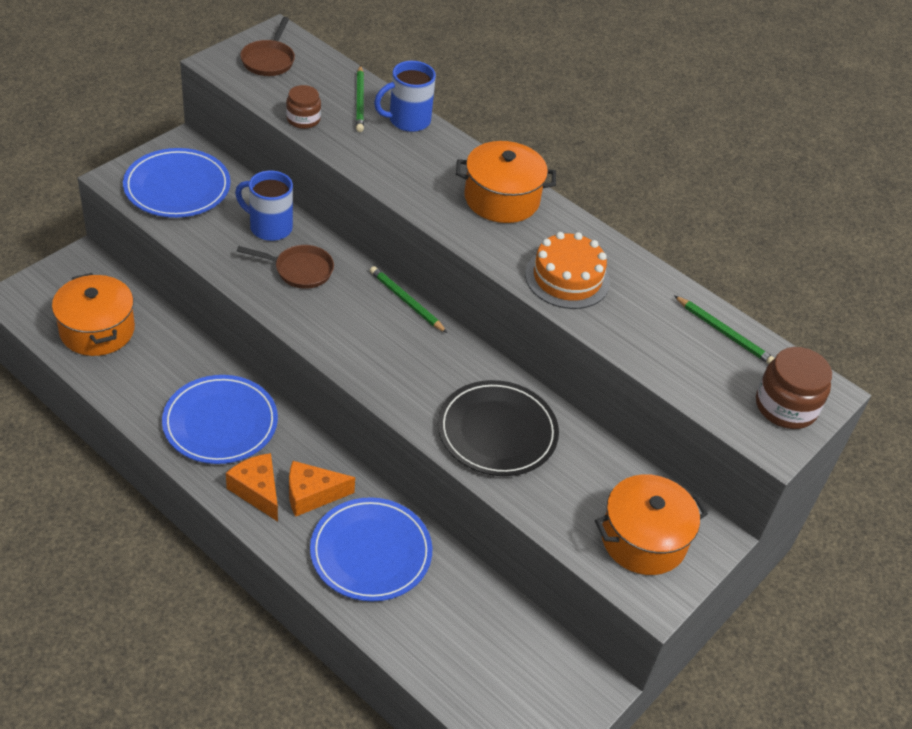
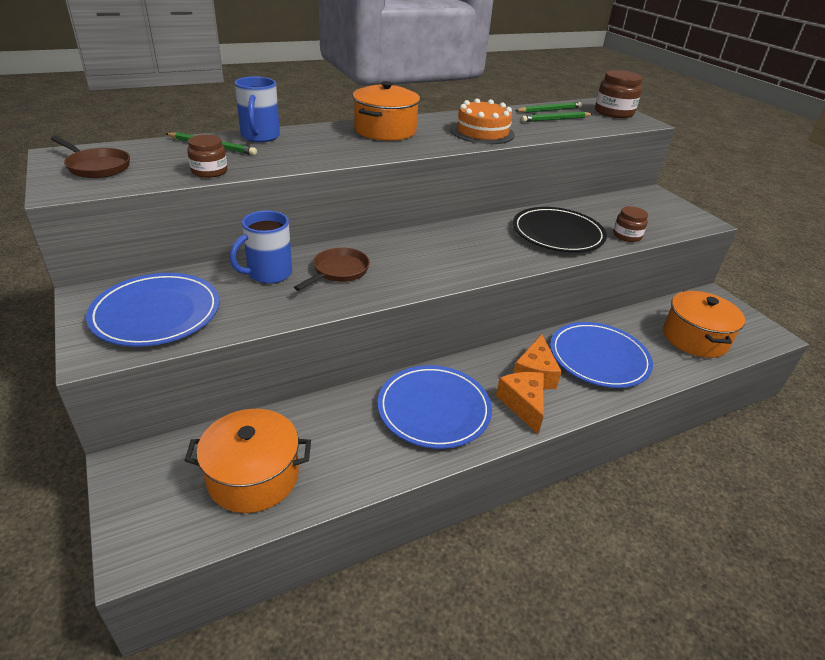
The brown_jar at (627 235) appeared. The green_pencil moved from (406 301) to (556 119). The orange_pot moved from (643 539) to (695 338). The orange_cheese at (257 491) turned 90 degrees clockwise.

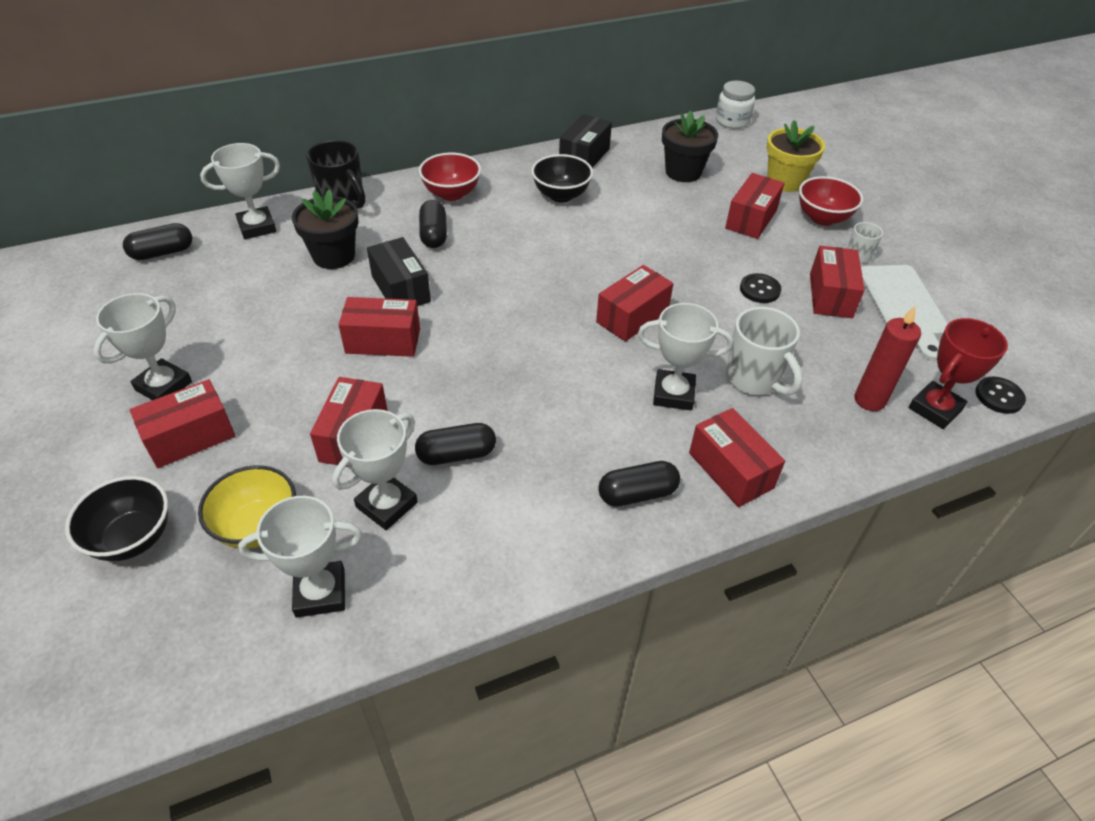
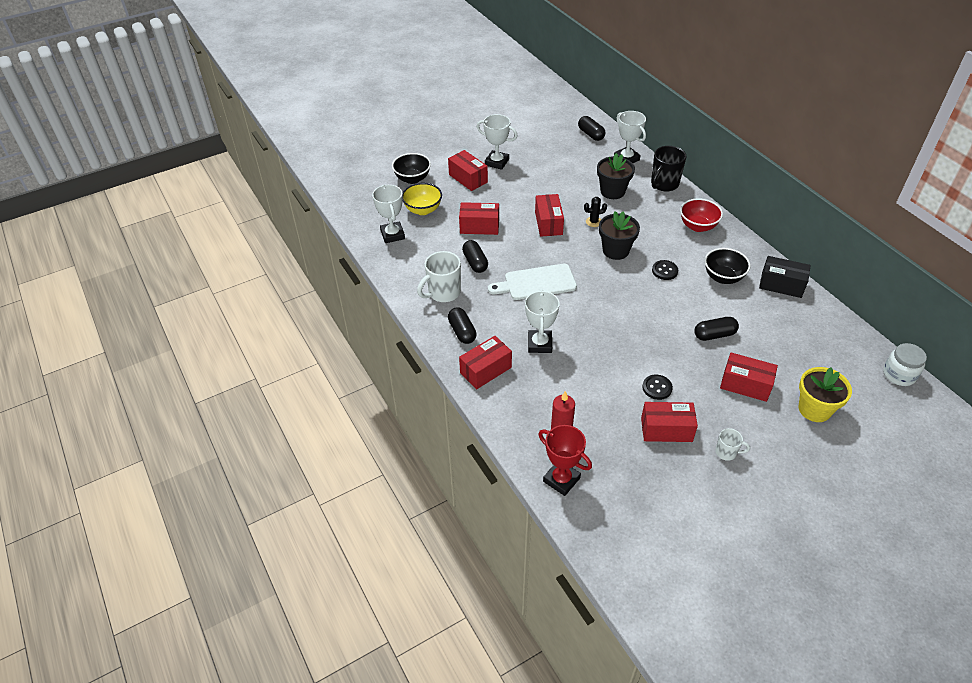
The white_trophy at (387 505) disappeared. The red_box at (632 316) disappeared. The red_bowl at (822 218) disappeared. The black_capsule moved from (434 235) to (714 335). The black_flower_pot moved from (683 172) to (615 250). The white_mug moved from (754 379) to (443 293). The white_cutting_board moved from (903 305) to (536 283). The black_button moved from (999 396) to (664 271). The black_box at (401 289) was replaced by the black_cactus at (593 222).

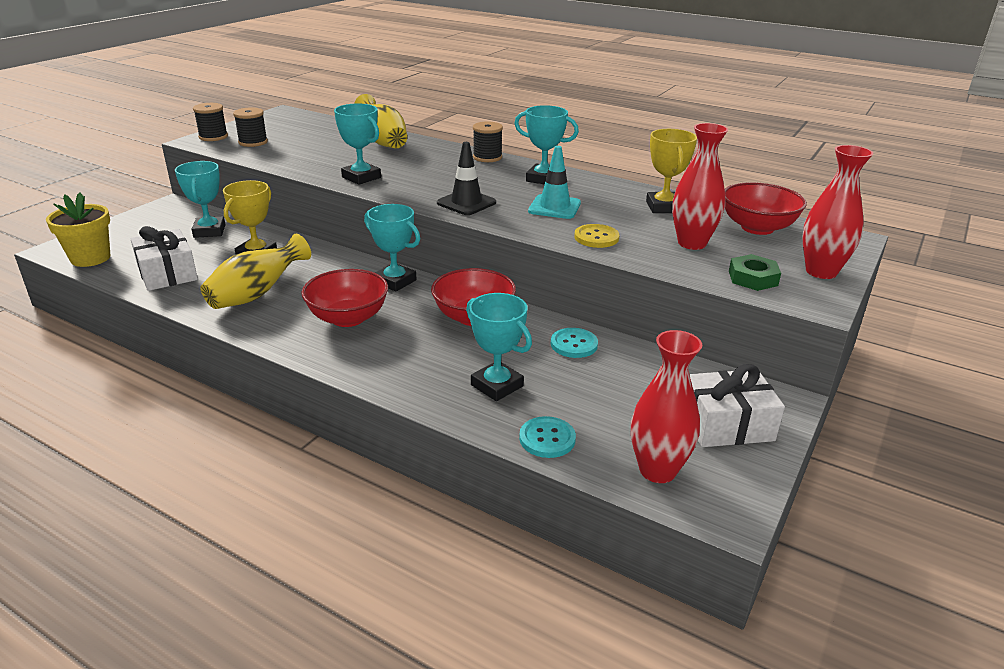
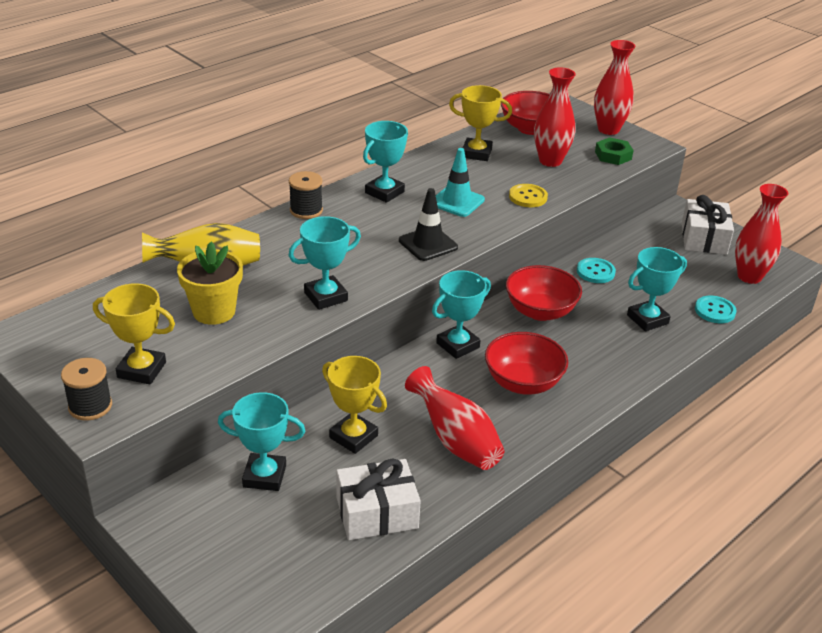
The yellow_flower_pot moved from (90 258) to (214 311). The black_spool at (253 142) was replaced by the yellow_trophy at (141 370). The yellow_vase at (257 294) became the red_vase at (455 440).

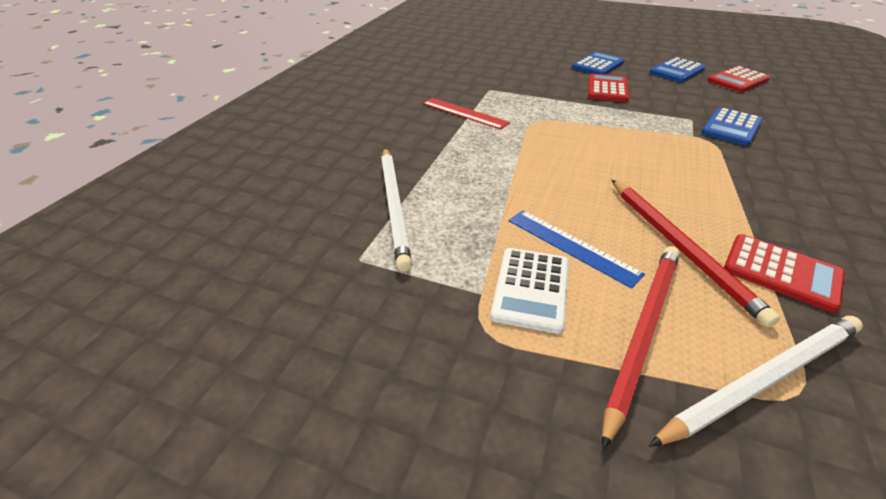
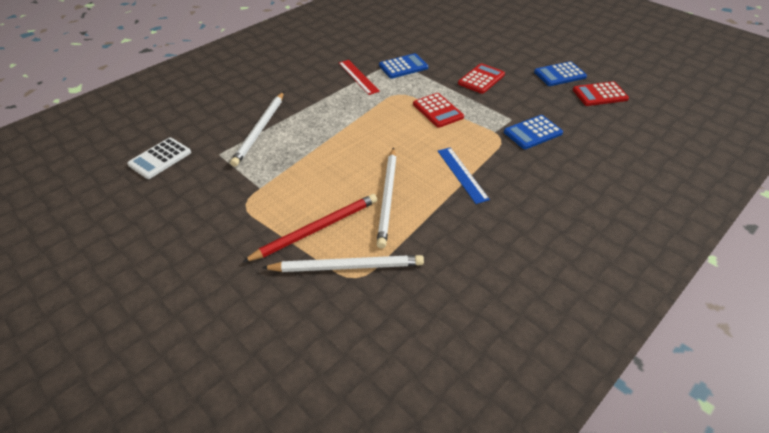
The white_calculator moved from (531 289) to (160 158). The blue_ruler moved from (572 246) to (462 174). The blue_calculator moved from (598 65) to (403 67). The red_calculator moved from (781 272) to (438 111). The red_pencil at (680 248) became the white_pencil at (387 198).

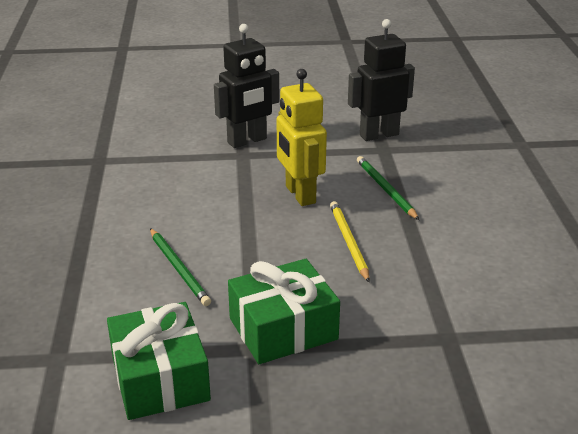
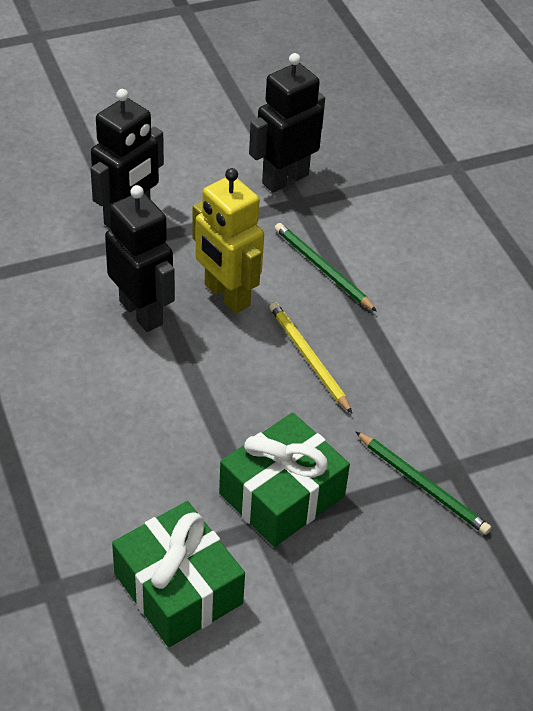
The black_robot at (142 312) appeared. The green_pencil moved from (179 269) to (423 485).

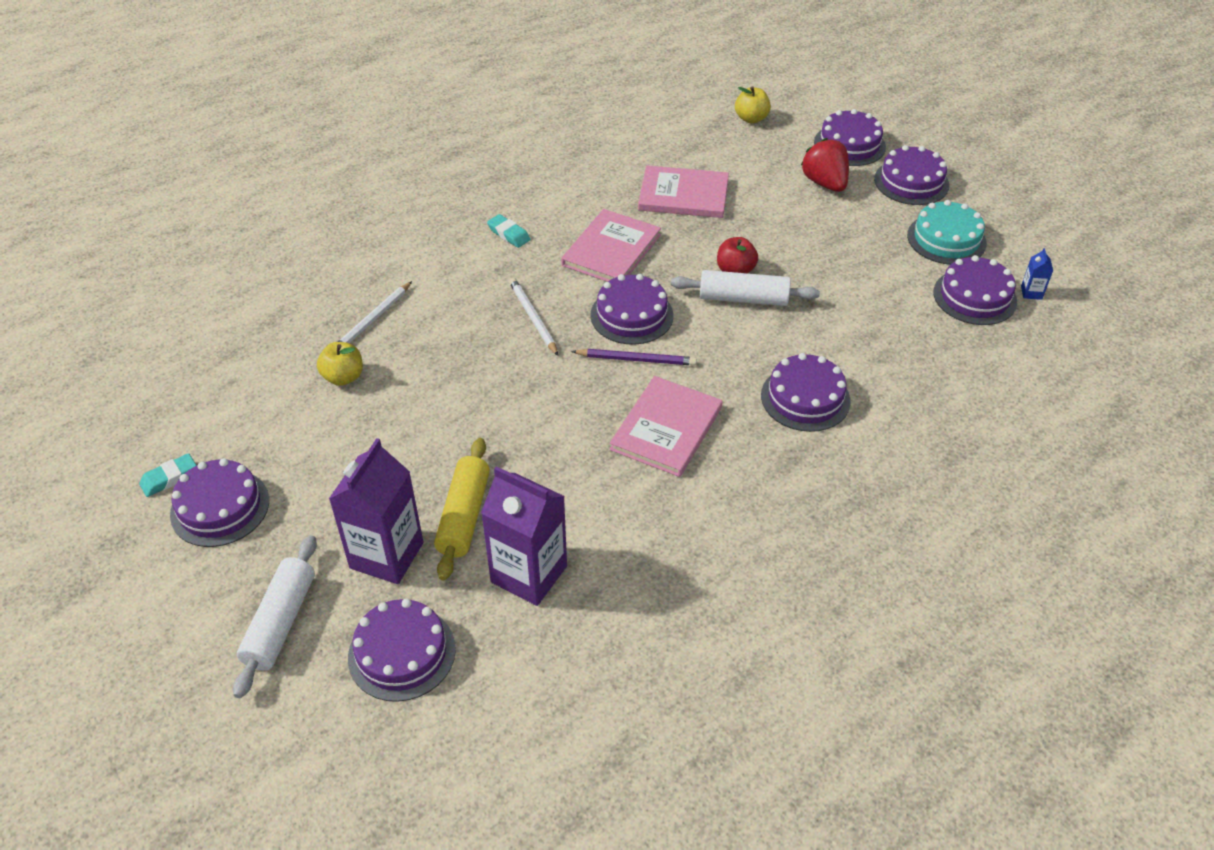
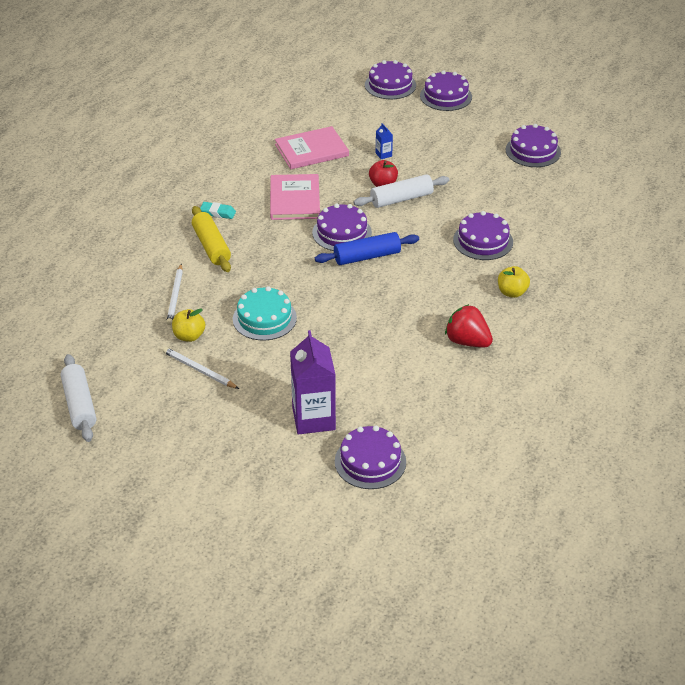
The turquoise_eraser at (169 478) disappeared. The purple_cake at (220 507) disappeared. The purple_carton at (529 574) disappeared. The pink_book at (666 428) disappeared. The white_rolling_pin moved from (281 622) to (80 405). The yellow_rolling_pin moved from (464 516) to (211 246). The white_pencil moved from (533 318) to (199 370). The yellow_apple moved from (751 118) to (512 292). The red_strawberry moved from (824 183) to (467 341). The turquoise_cake moved from (946 239) to (264 318). The blue_carton moved from (1031 293) to (383 154). The purple_pencil at (636 359) was replaced by the blue_rolling_pin at (367 256).

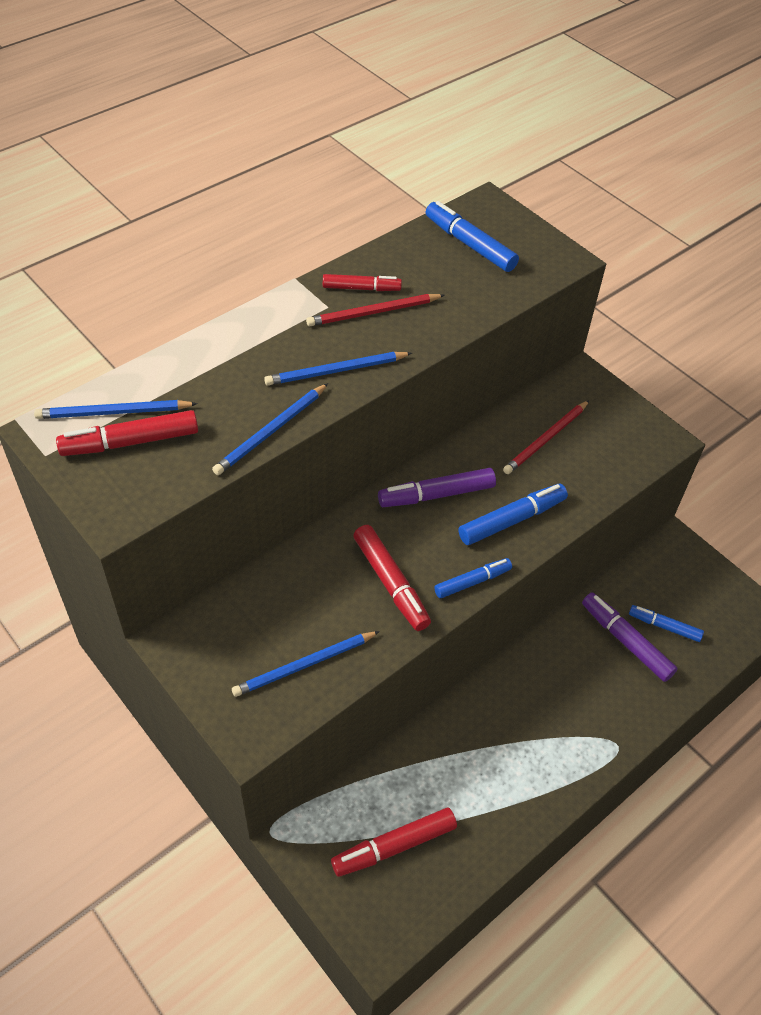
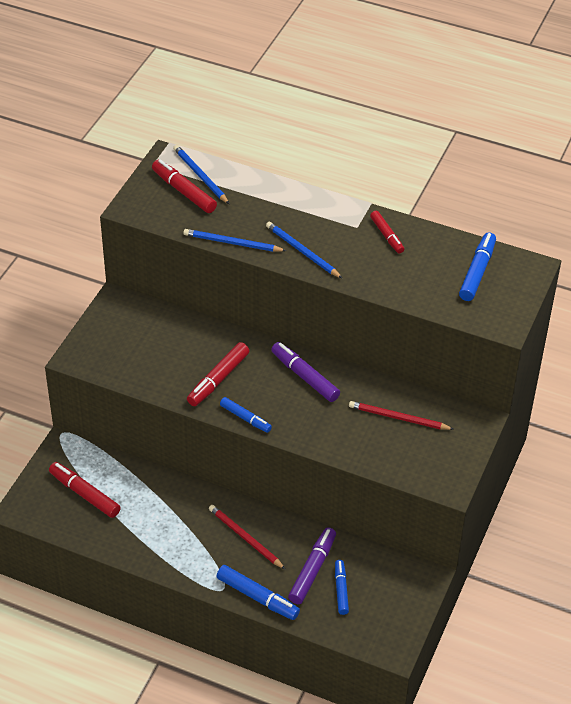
The blue_pencil at (304 665) disappeared. The red_pencil moved from (373 312) to (245 538). The blue_marker moved from (512 520) to (257 597).

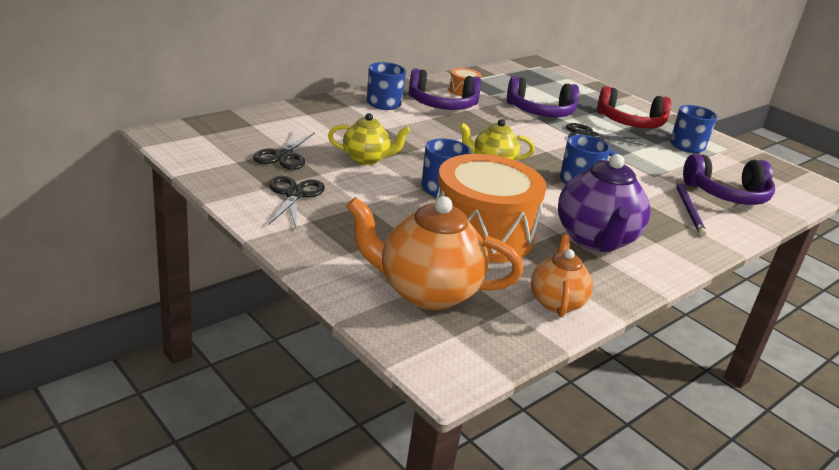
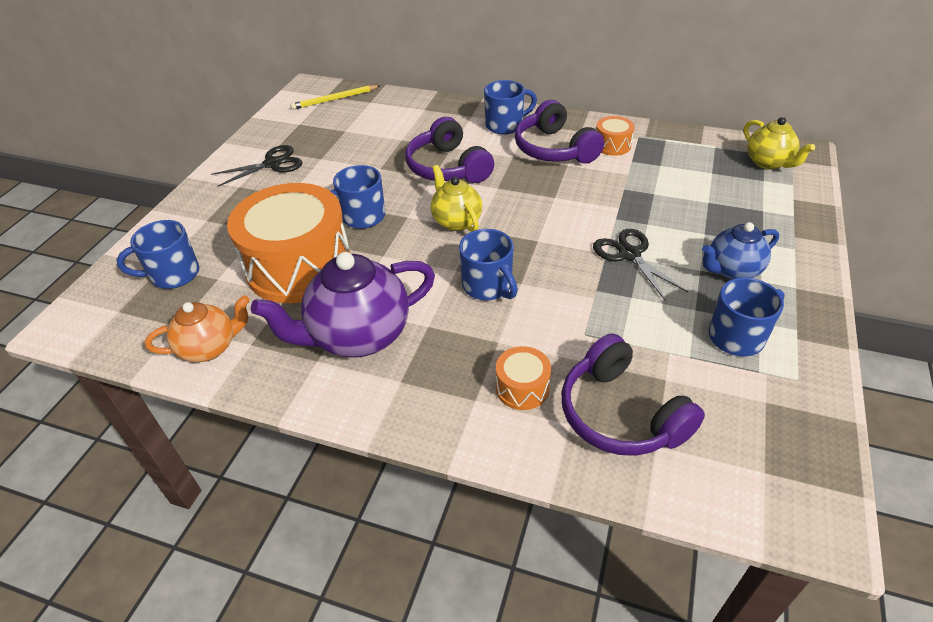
The black_scissors at (284 156) disappeared. The yellow_pencil at (334 99) appeared. The yellow_teapot moved from (366 159) to (768 163). The purple_headphones moved from (540 112) to (448 167). The orange_teapot at (426 292) was replaced by the blue_mug at (173 274). The red_headphones at (630 122) was replaced by the blue_teapot at (732 270). The purple_pencil at (689 210) was replaced by the orange_drum at (522 388).

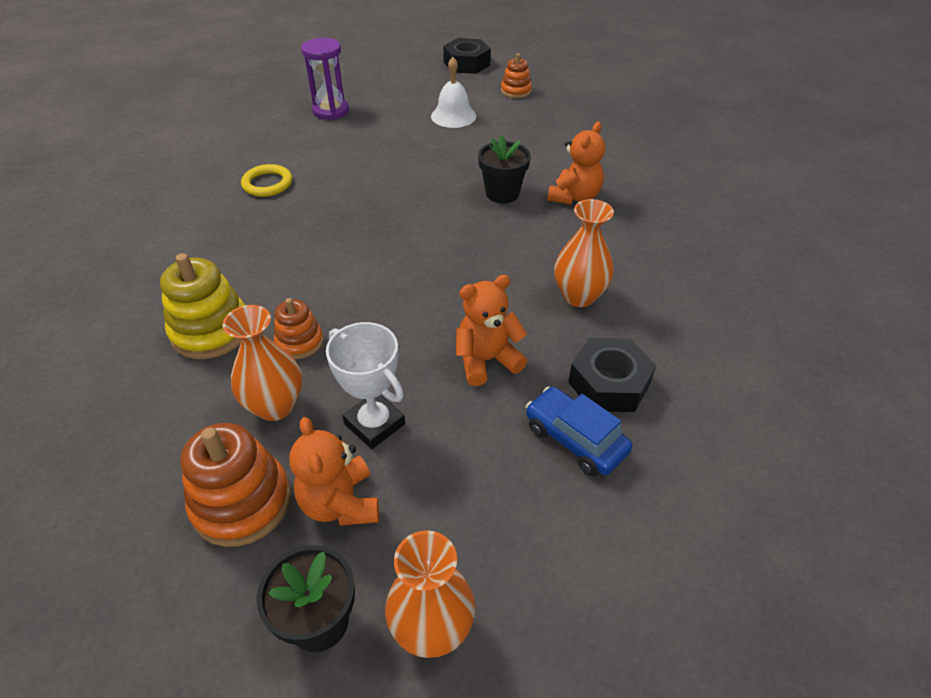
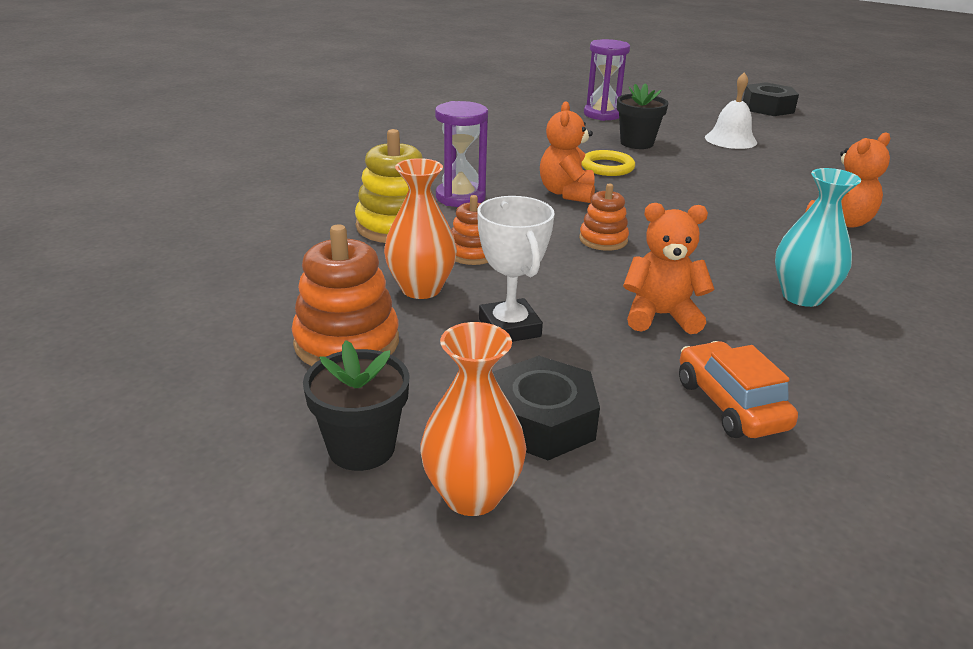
The purple_hourglass at (460 197) appeared. The yellow_ring moved from (267 184) to (607 167). The orange_teddy_bear moved from (340 503) to (566 193). The black_flower_pot moved from (502 193) to (637 143). The orange_stacking_toy moved from (516 91) to (603 240). The black_nut moved from (609 383) to (542 421). The blue_car at (575 439) became the orange_car at (730 404). The orange_vase at (579 296) became the turquoise_vase at (802 296).

